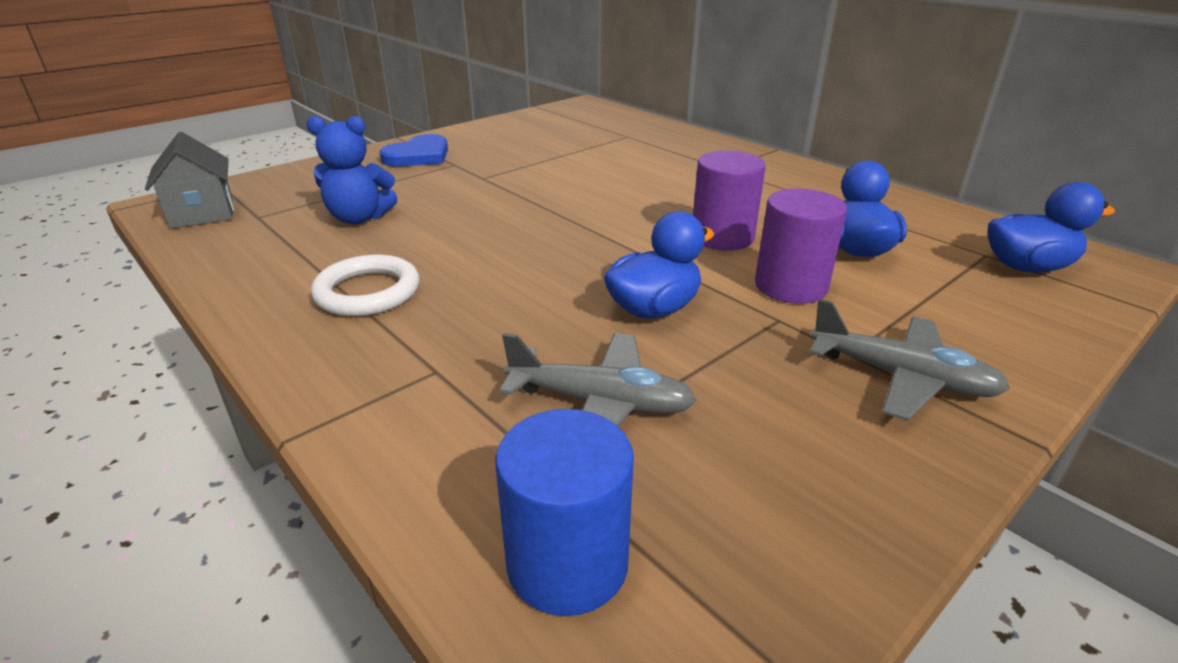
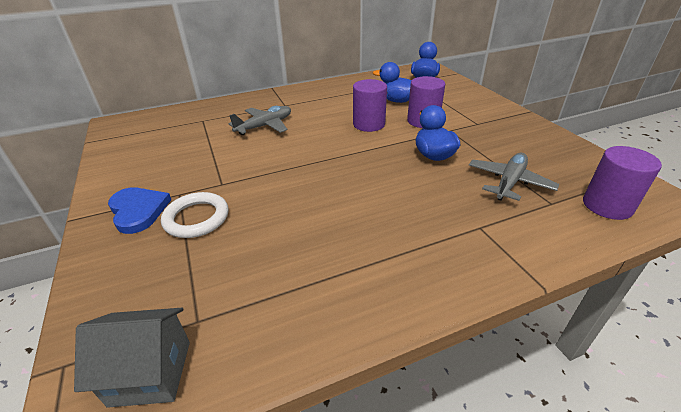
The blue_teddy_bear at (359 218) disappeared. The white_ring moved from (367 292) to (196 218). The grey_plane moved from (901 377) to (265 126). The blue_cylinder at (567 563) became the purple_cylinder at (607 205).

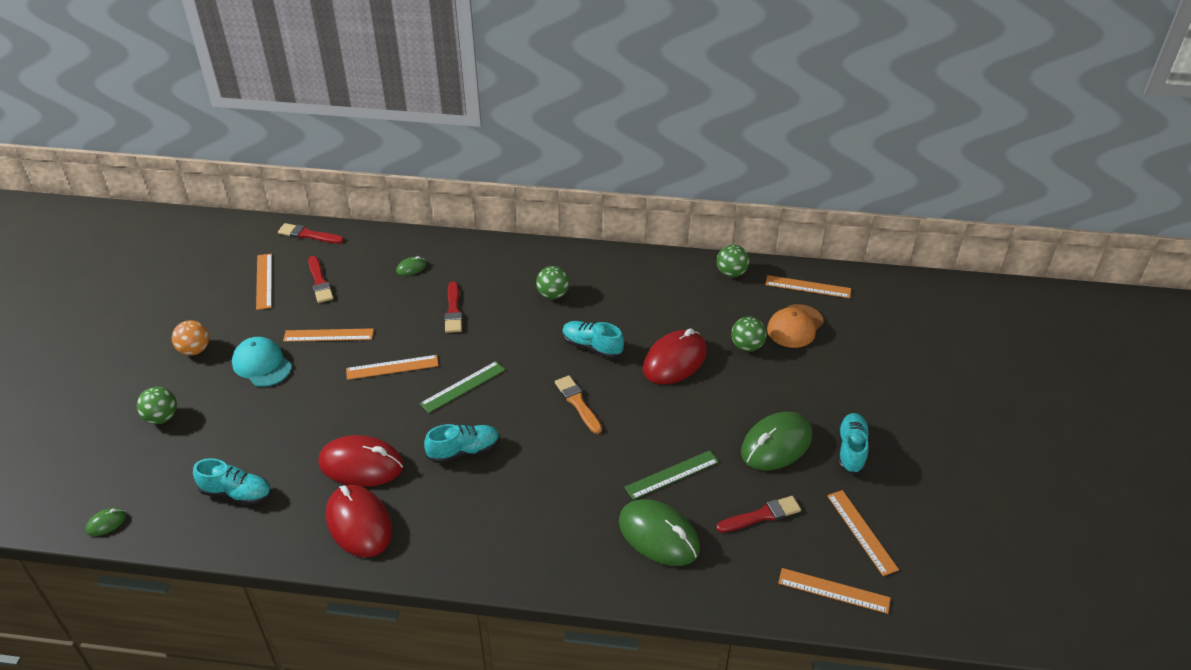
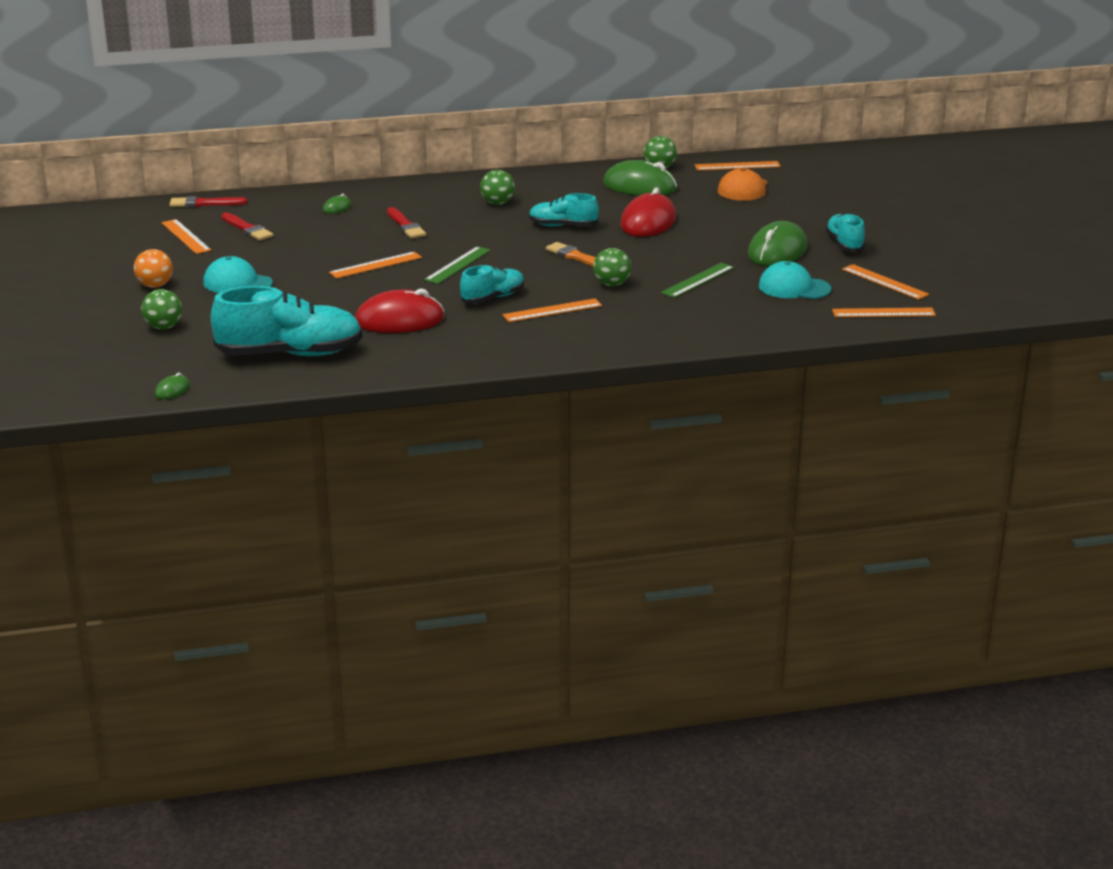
The red_mouse at (359 523) disappeared. The orange_ruler moved from (328 335) to (552 310). The green_mouse moved from (658 535) to (639 186). The green_ball moved from (747 346) to (612 284). The red_brush at (761 515) was replaced by the turquoise_cap at (794 287). The turquoise_shoe at (237 493) changed to 1.80 times the size.

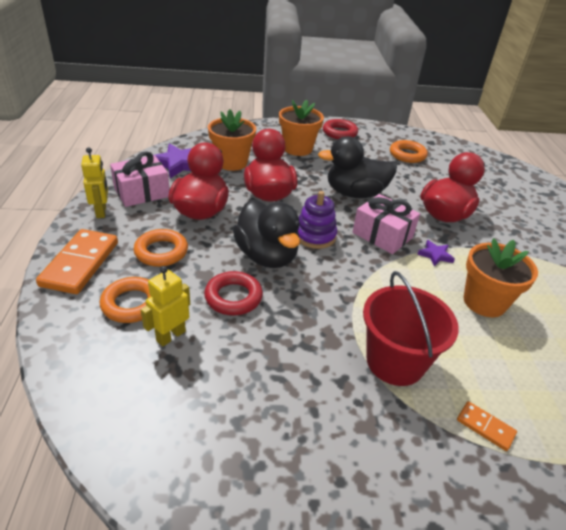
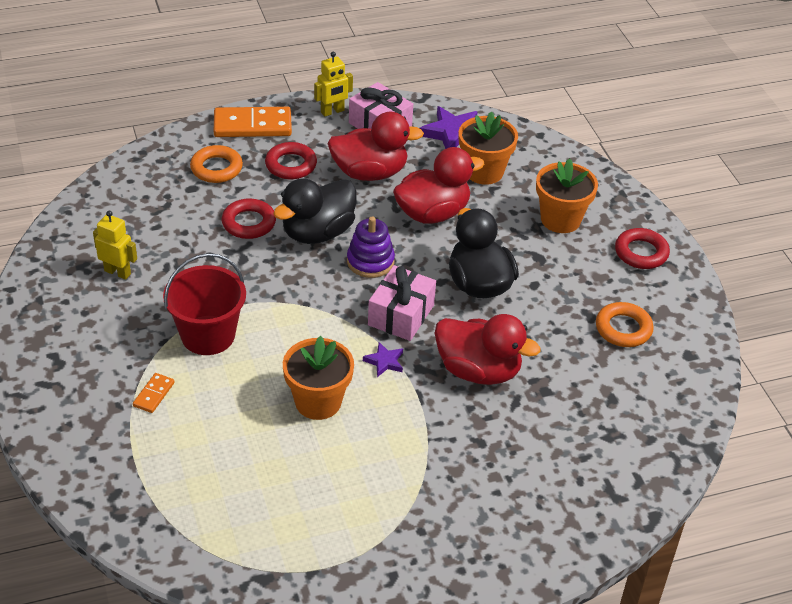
The yellow_robot moved from (170 336) to (118 272). The orange_ring at (161 252) became the red_ring at (291 165).

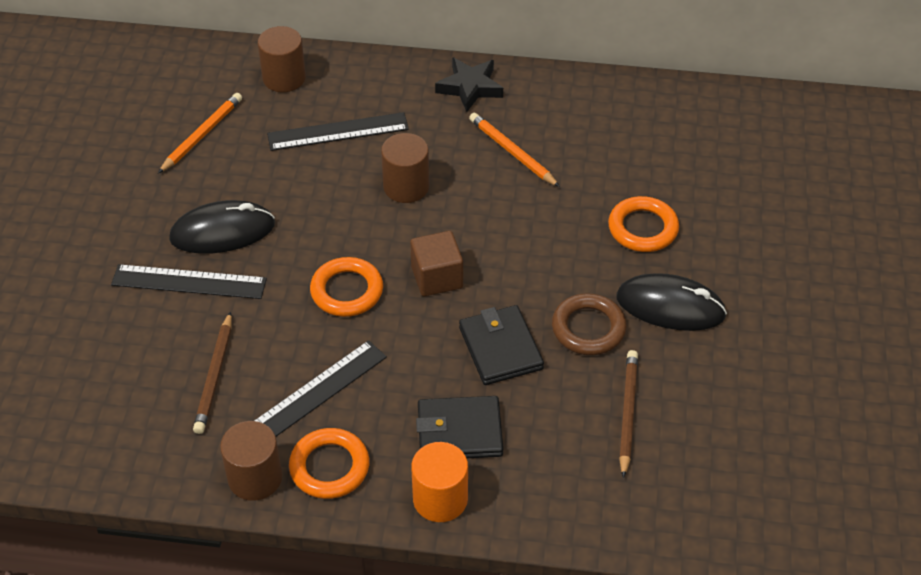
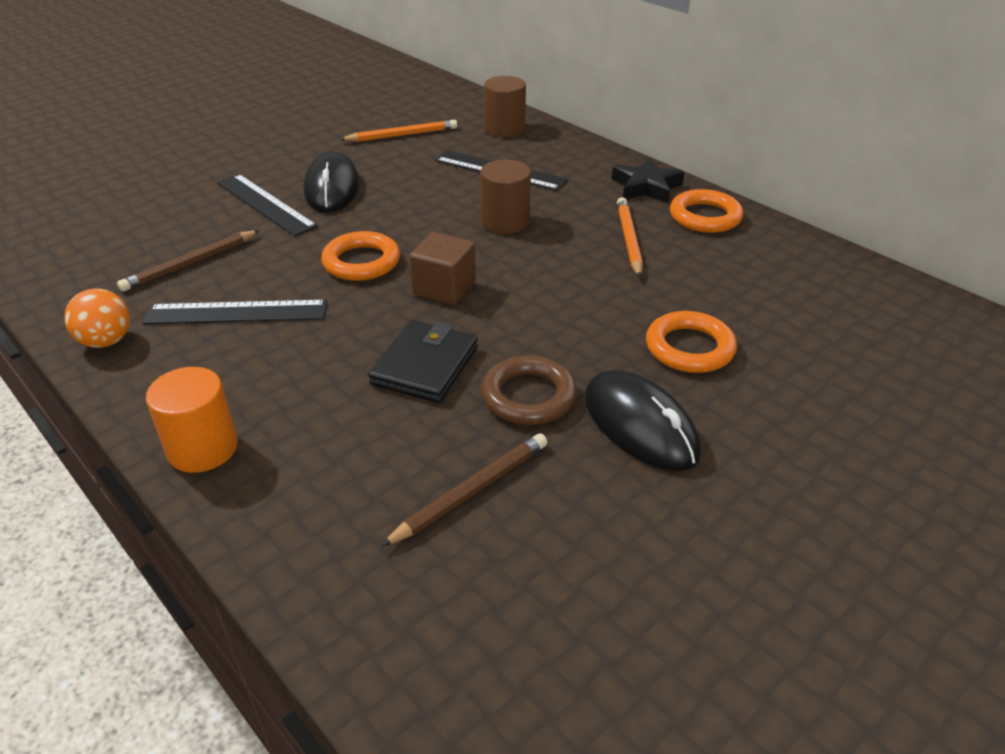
The black_wallet at (459 431) disappeared. The orange_ring moved from (329 467) to (705 217). The brown_cylinder at (255 478) was replaced by the orange_ball at (106 341). The black_mouse at (222 231) turned 60 degrees clockwise.

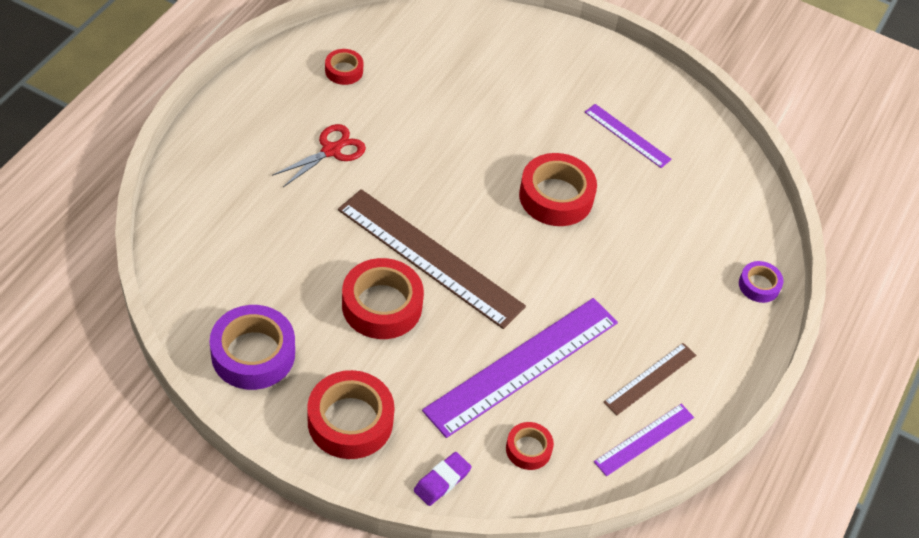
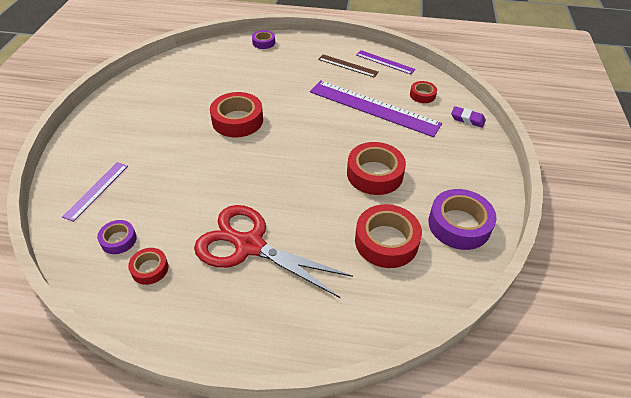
The brown_ruler at (429 257) disappeared. The purple_tape at (118 240) appeared. The red_tape moved from (350 421) to (386 241). The purple_ruler moved from (627 135) to (96 190). The red_scissors at (331 151) changed to 1.82 times the size.

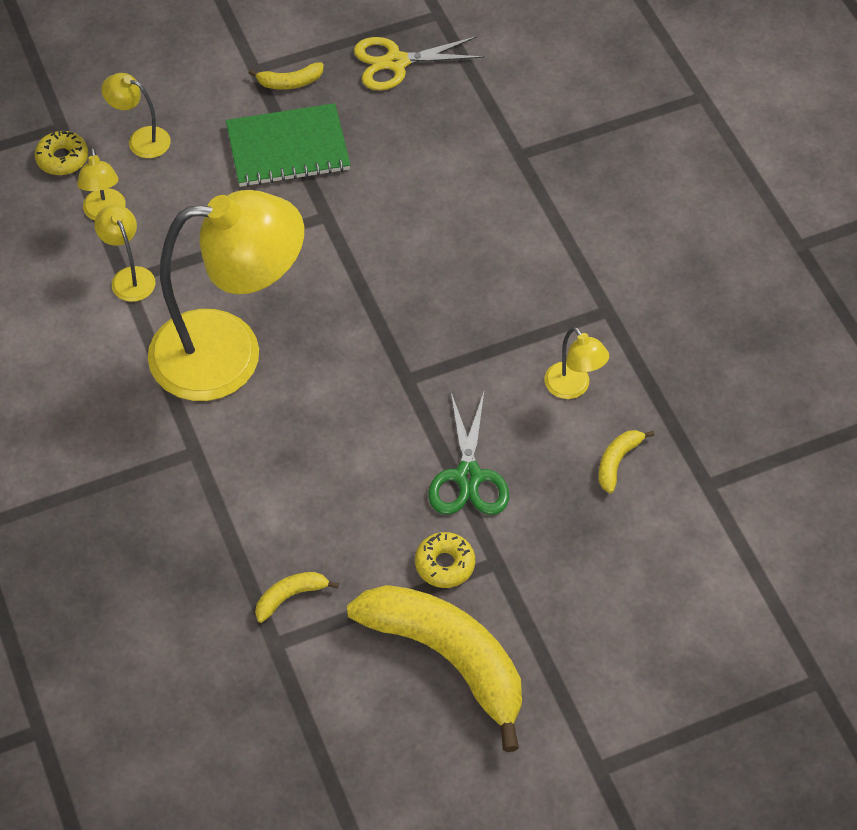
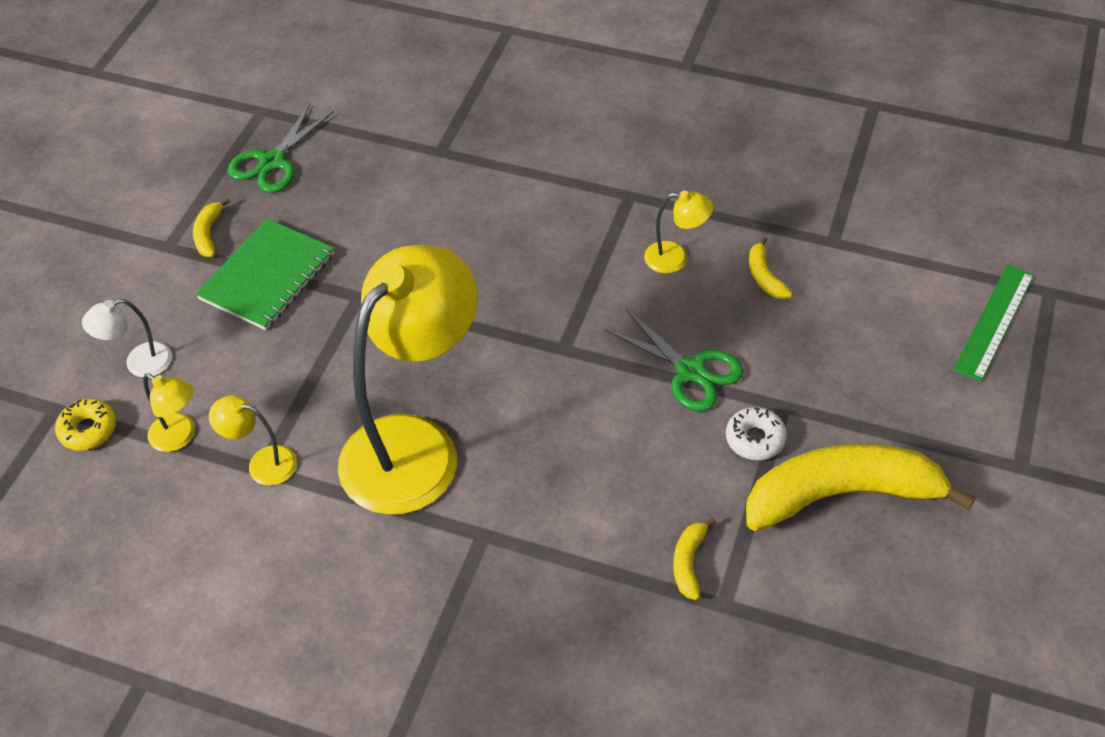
The green_ruler at (994 322) appeared. The yellow_lamp at (141 140) became the white_lamp at (139 363). The yellow_scissors at (396 62) became the green_scissors at (273 162). The yellow_donut at (444 564) became the white_donut at (755 439). The yellow_banana at (290 82) turned 150 degrees clockwise.

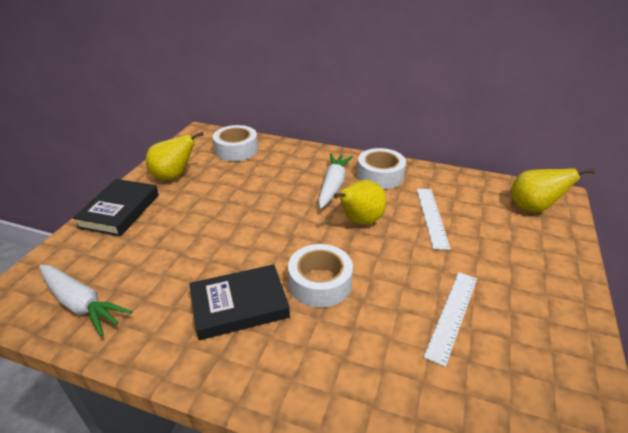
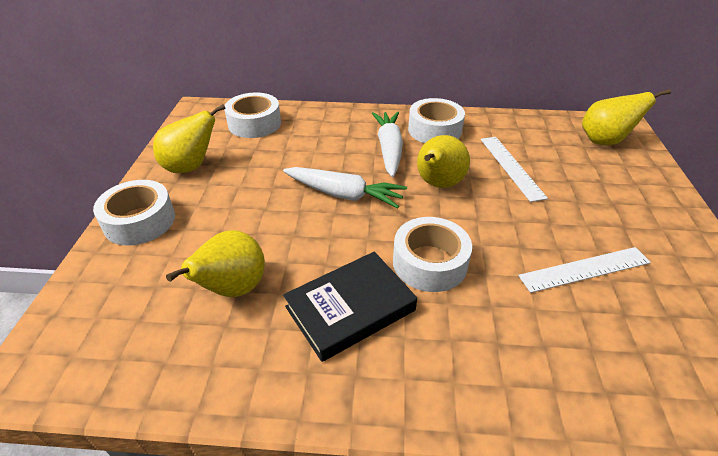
The yellow_pear at (233 289) appeared. The white_carrot moved from (81 304) to (344 194). The black_book at (120 211) was replaced by the white_tape at (140 221). The white_ruler at (452 315) turned 60 degrees clockwise.

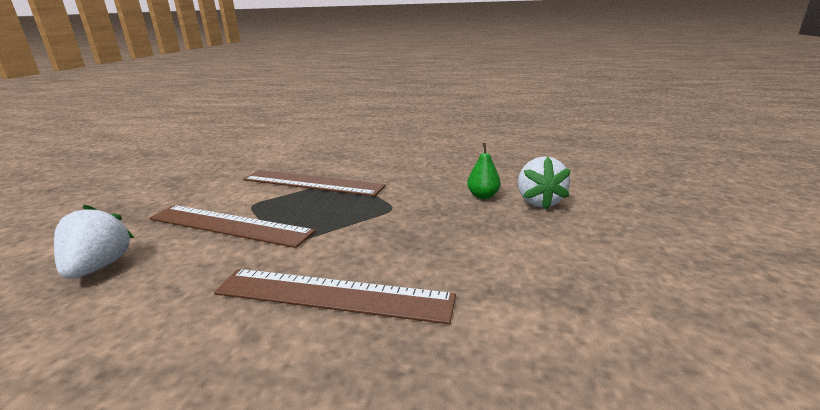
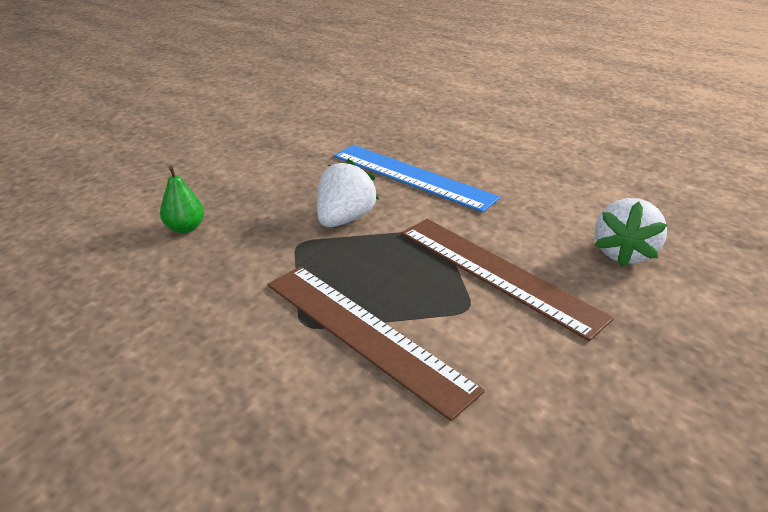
The white_strawberry moved from (539 201) to (344 219). The brown_ruler at (333 295) became the blue_ruler at (412 176).

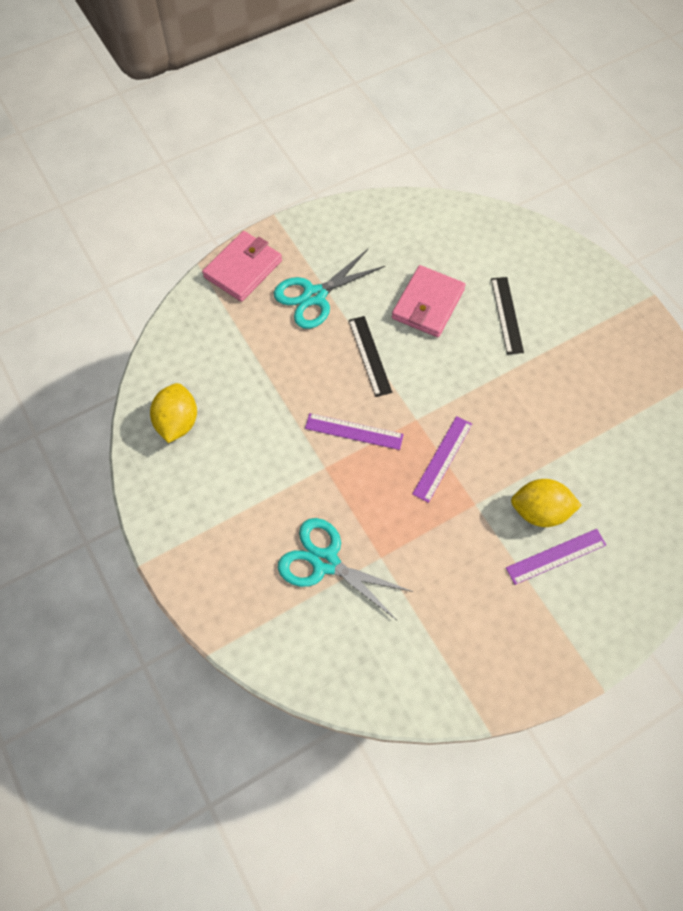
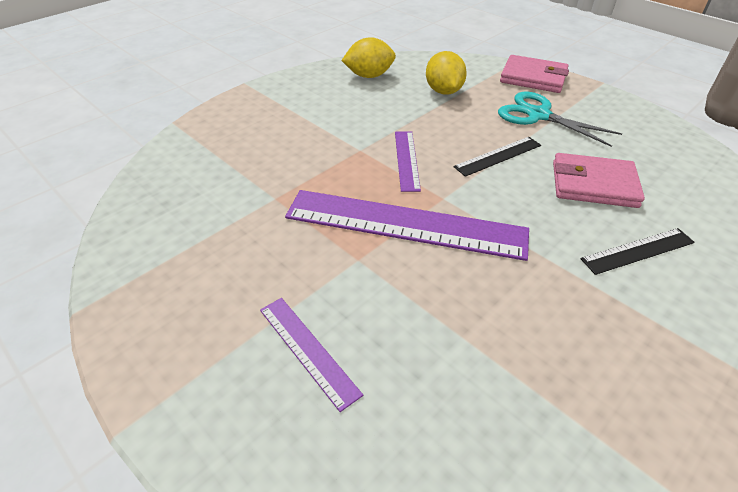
The turquoise_scissors at (325 562) disappeared. The yellow_lemon moved from (540 511) to (443 91). The purple_ruler at (442 458) changed to 2.06 times the size.

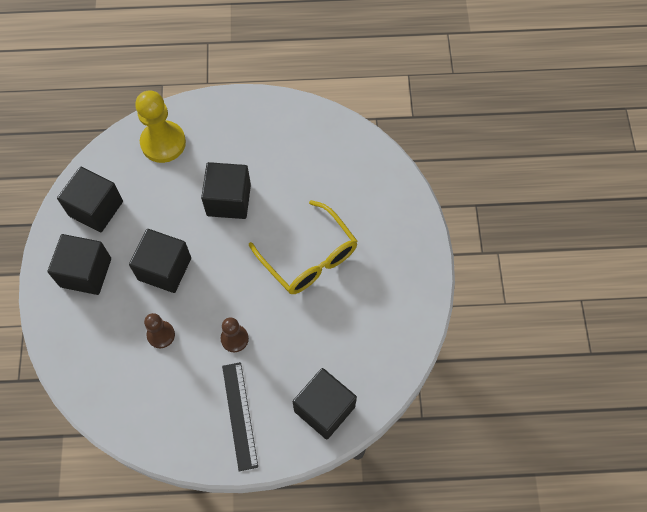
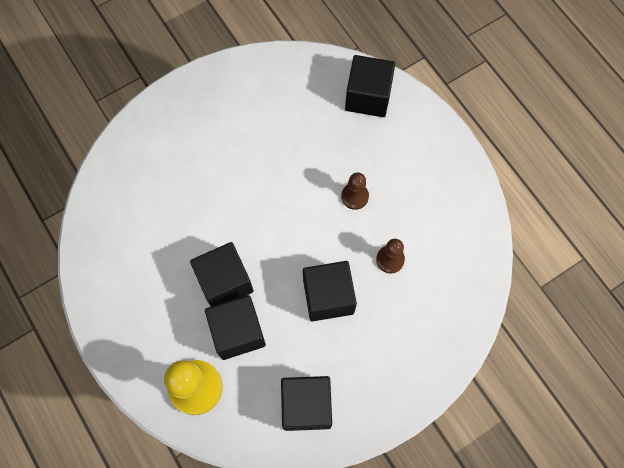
The black_ruler at (239 415) disappeared. The yellow_glasses at (308 257) disappeared. The black_cube moved from (86 272) to (238 332).

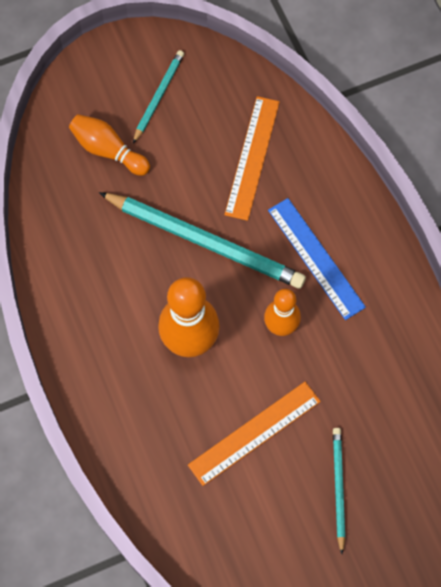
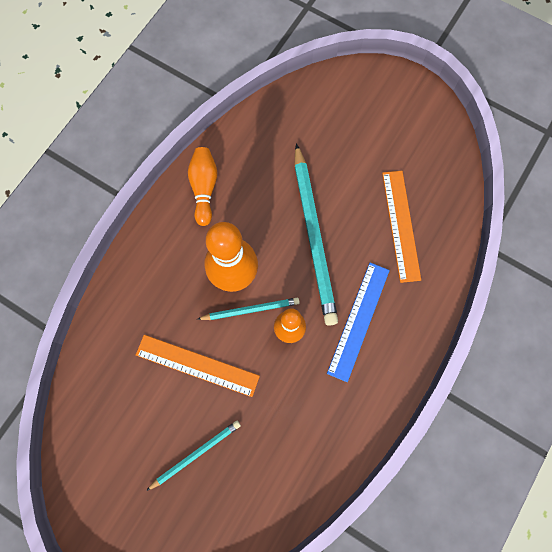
The orange_bowling_pin moved from (108 150) to (204 188). The turquoise_pencil moved from (158 96) to (250 309). The orange_ruler at (252 157) turned 75 degrees counterclockwise.

